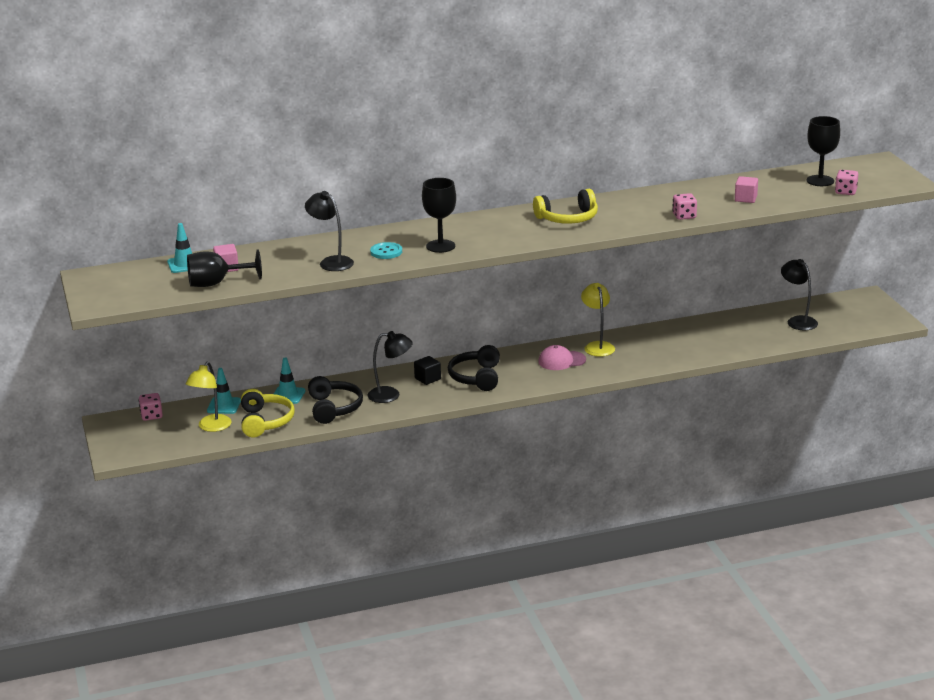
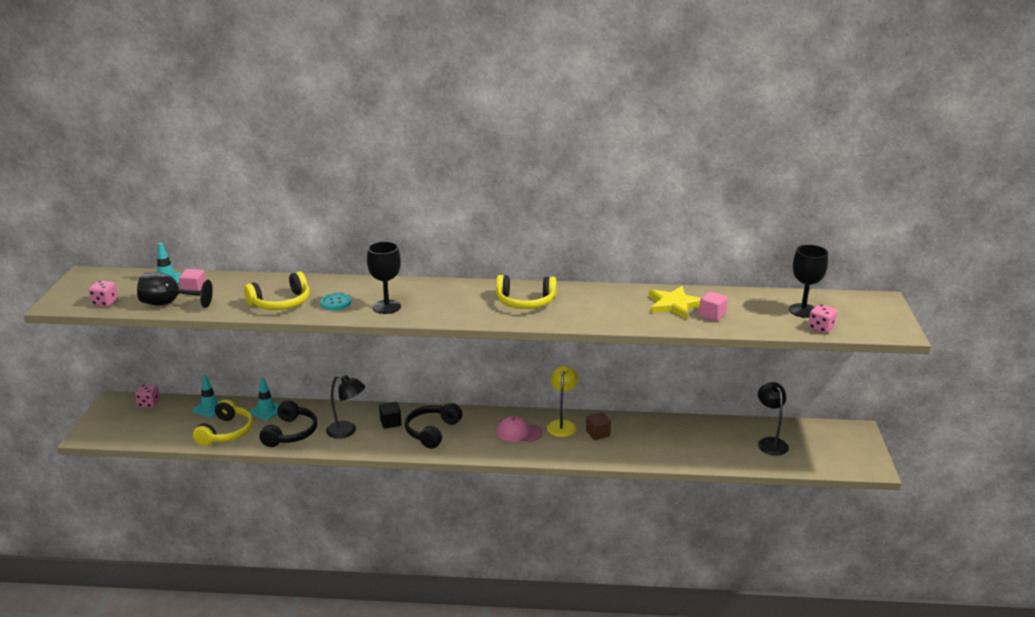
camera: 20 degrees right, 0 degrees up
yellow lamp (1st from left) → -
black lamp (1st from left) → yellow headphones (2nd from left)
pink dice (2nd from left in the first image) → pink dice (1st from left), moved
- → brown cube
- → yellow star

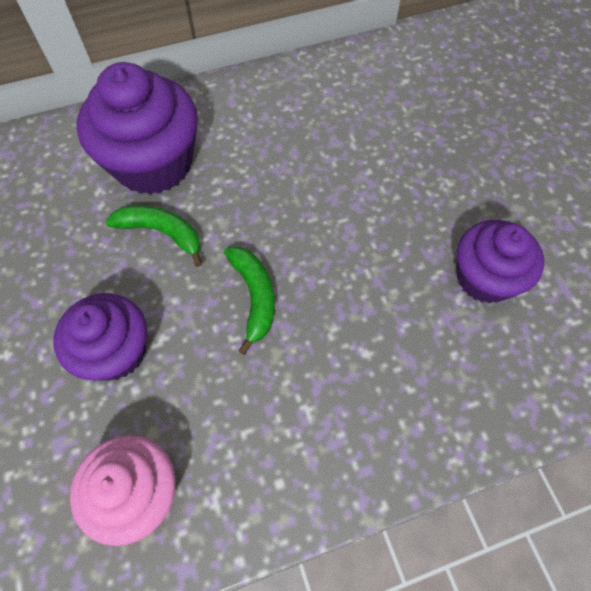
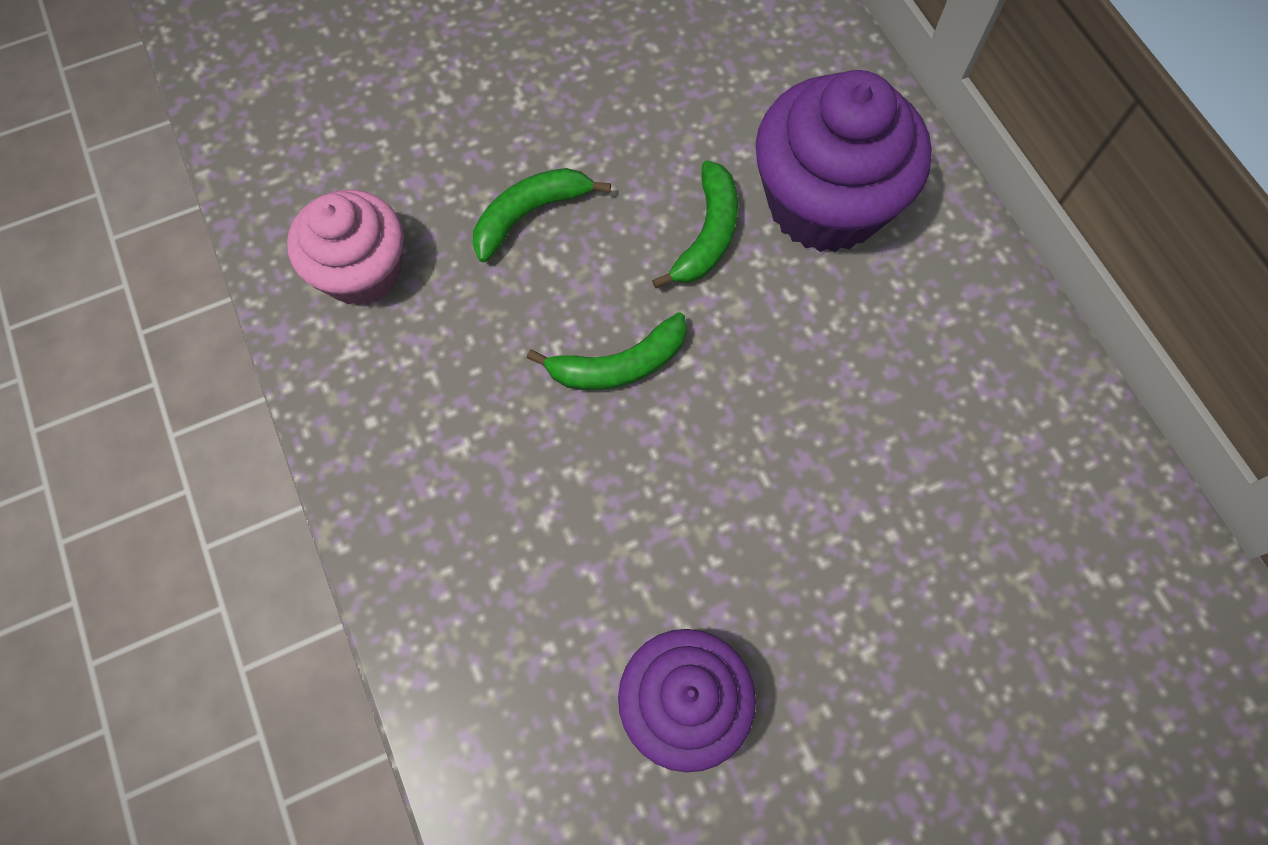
camera: 85 degrees right, 5 degrees up
purple cupcake (1st from left) → green banana (1st from left)

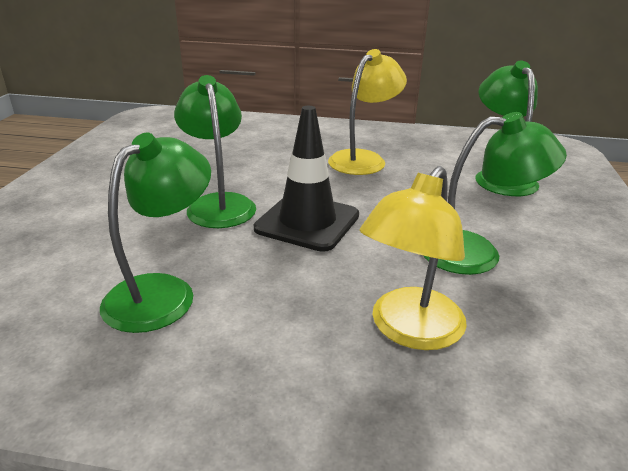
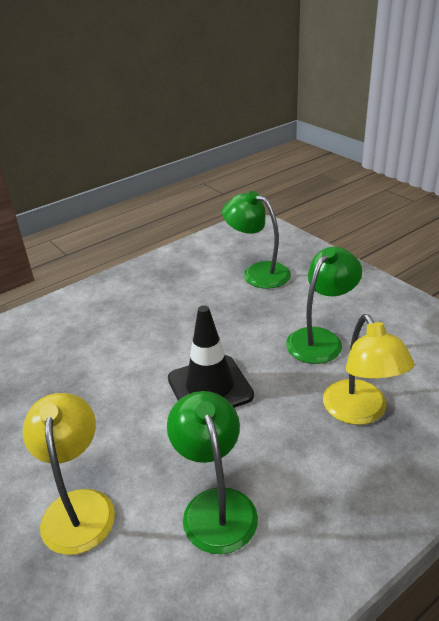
camera: 45 degrees left, 5 degrees up
green lamp (2nd from left) → -
yellow lamp (1st from left), moved

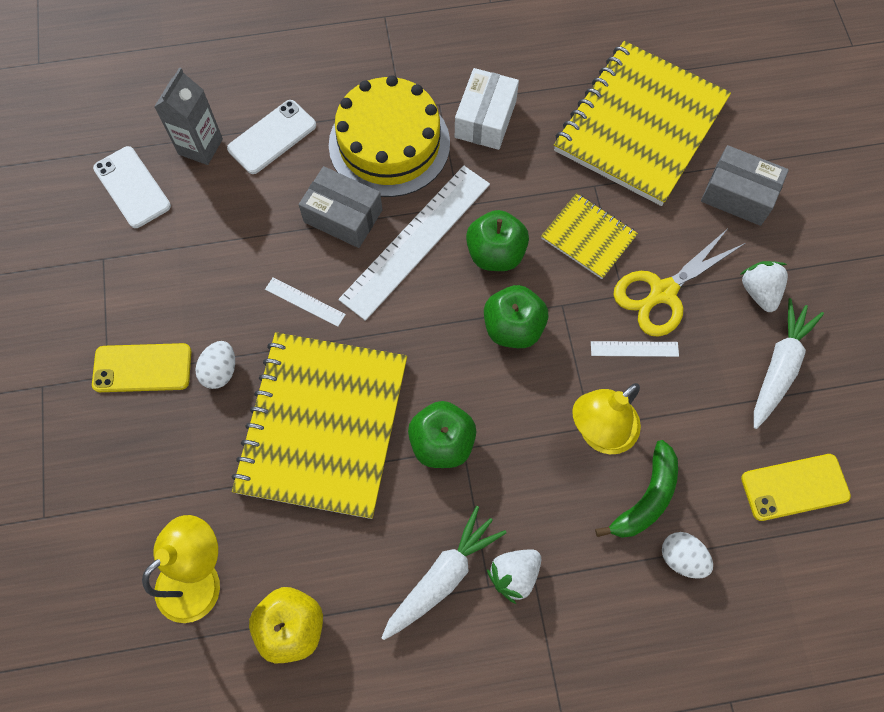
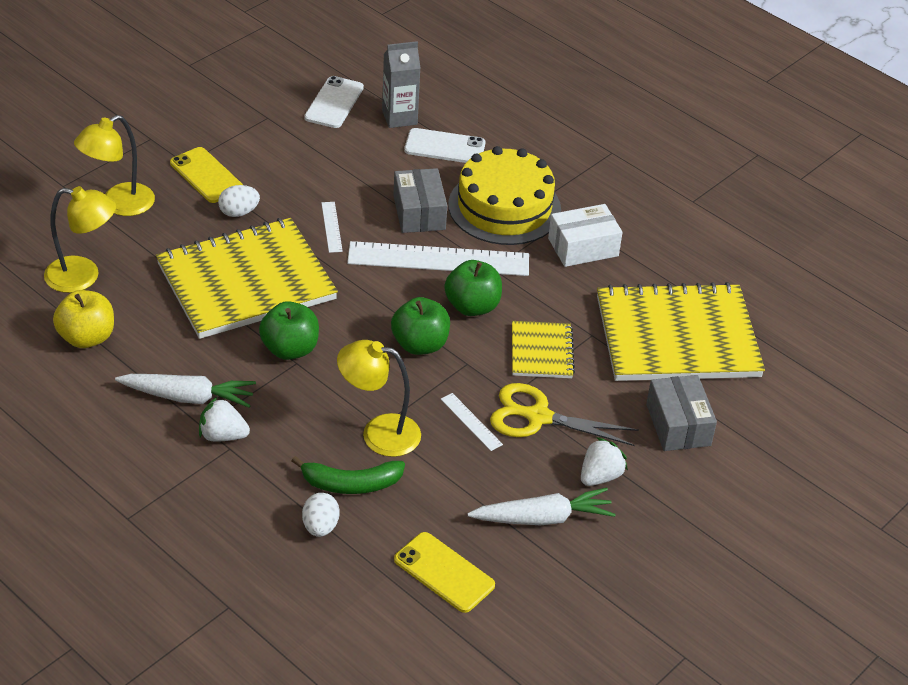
camera: 50 degrees right, 25 degrees down
- → yellow lamp (2nd from left)

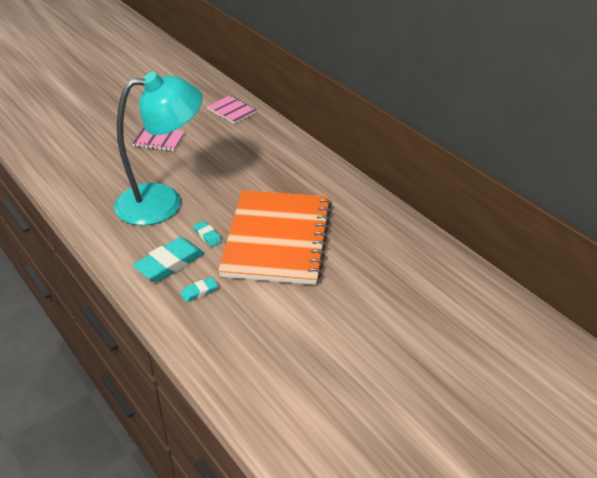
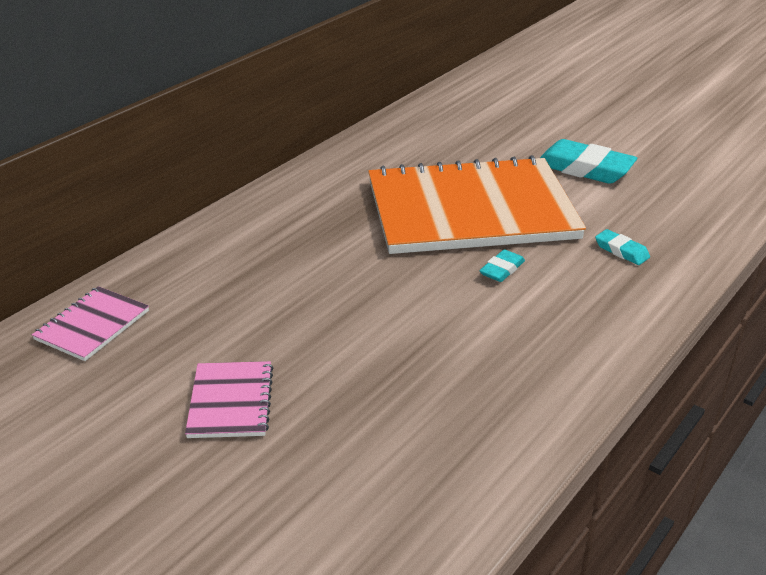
camera: 105 degrees left, 5 degrees down
turquoise lamp → -
turquoise eraser (1st from left in the first image) → turquoise eraser (2nd from left), moved

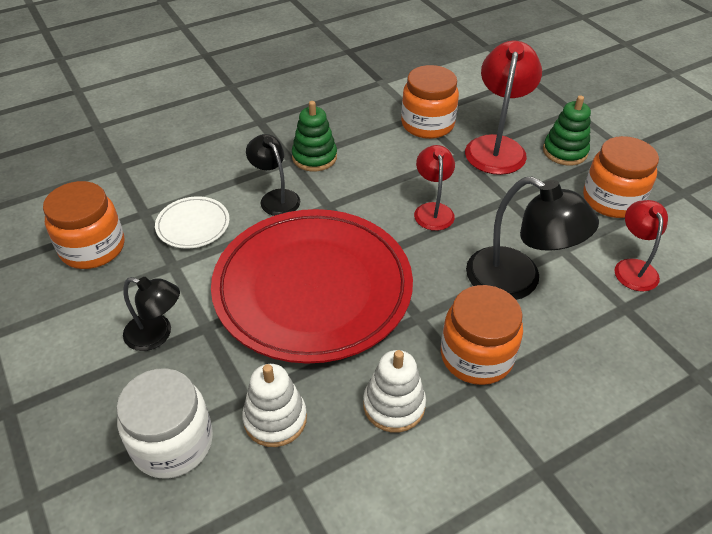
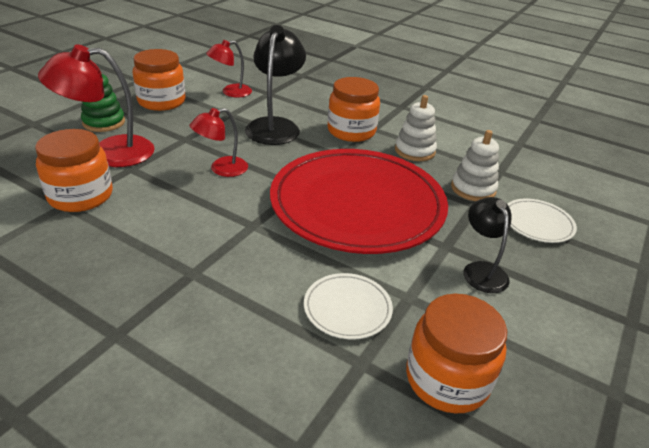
camera: 120 degrees left, 10 degrees down
white jar → white plate (2nd from left)
black lamp (2nd from left) → -
green stacking toy (1st from left) → -

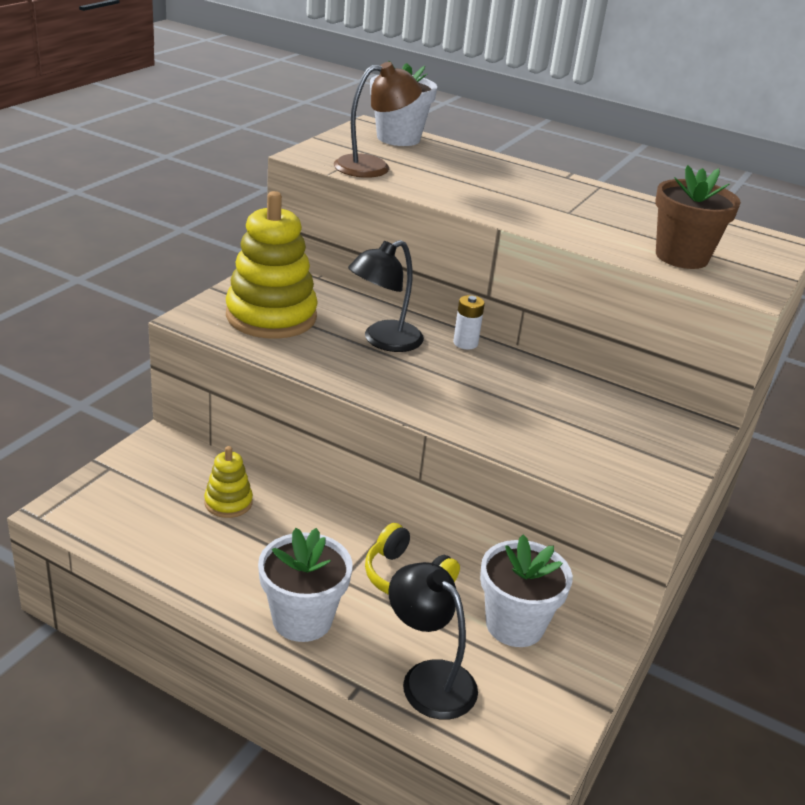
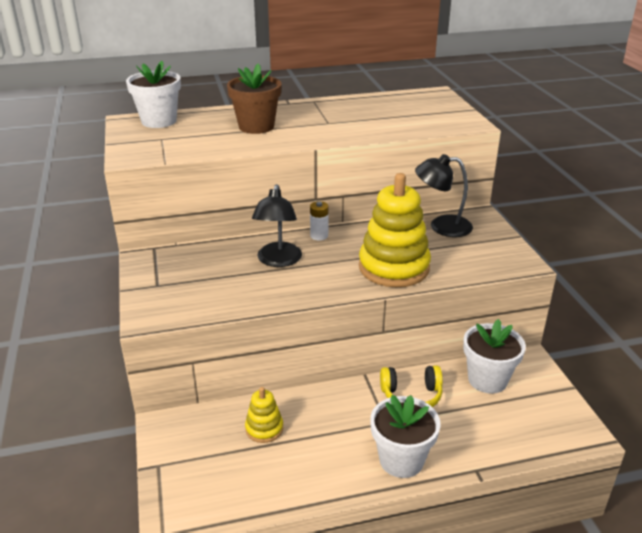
camera: 40 degrees left, 0 degrees up
yellow stacking toy (2nd from left), moved
brown lamp → -
black lamp (2nd from left), moved
brown flower pot, moved

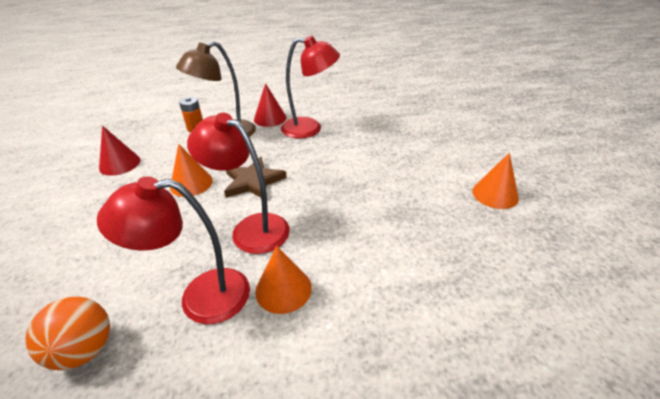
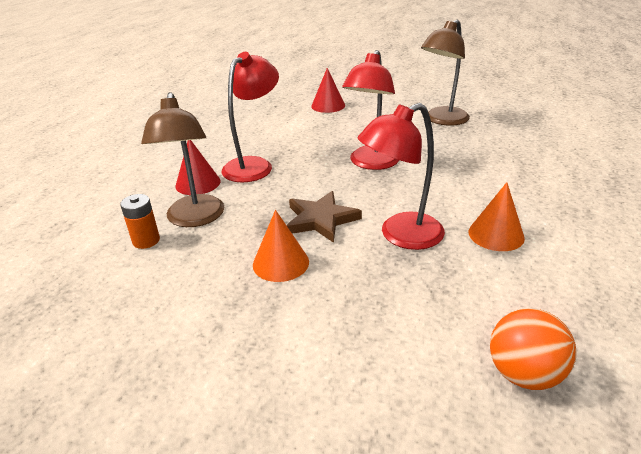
camera: 60 degrees left, 5 degrees down
red lamp (1st from left in the first image) → red lamp (2nd from left), moved
red cone (1st from left in the first image) → red cone (2nd from left), moved
orange cone (3rd from left) → brown lamp (2nd from left)

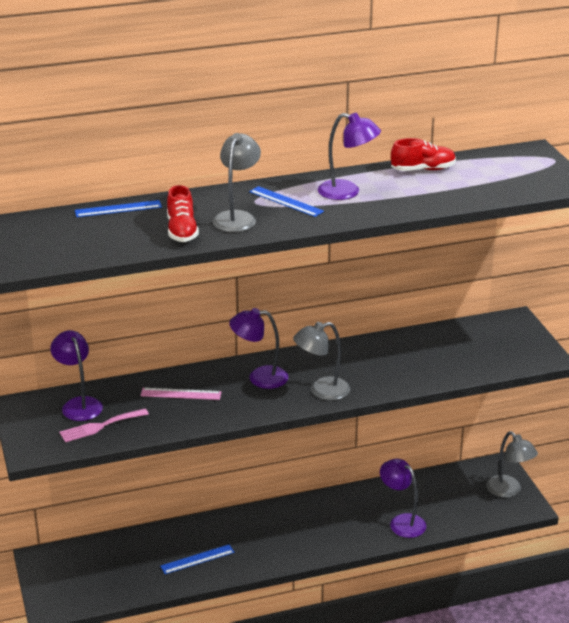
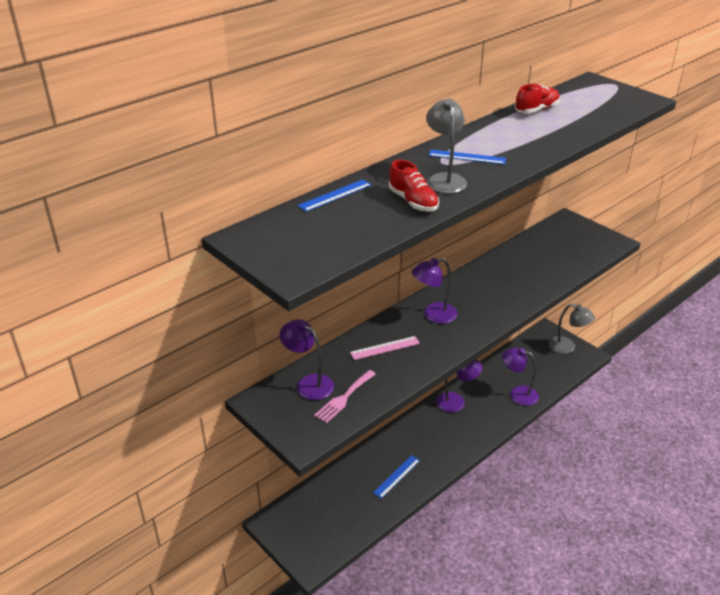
camera: 25 degrees left, 5 degrees up
grey lamp (2nd from left) → -
purple lamp (3rd from left), moved

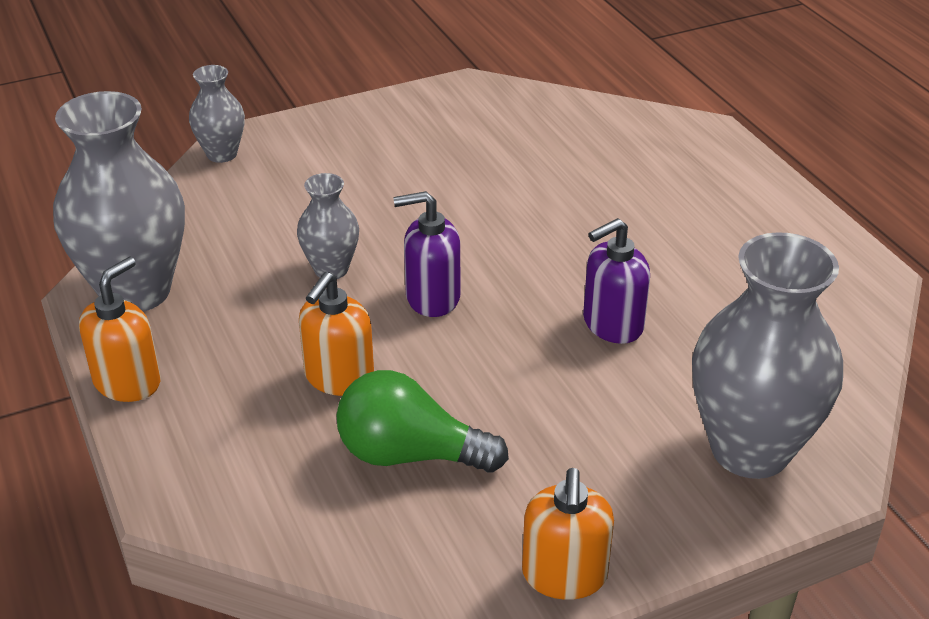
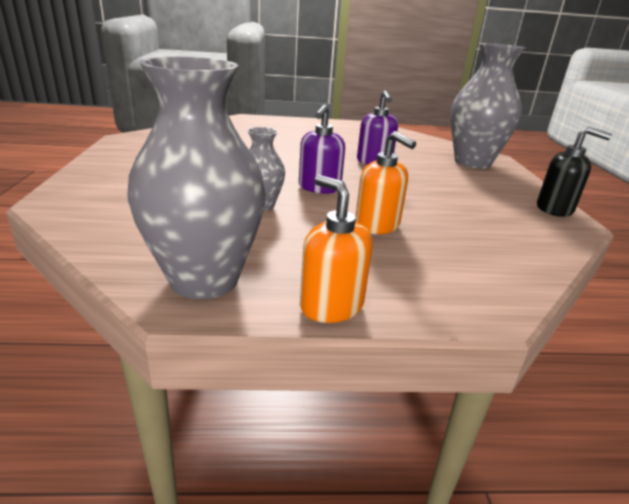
camera: 70 degrees left, 10 degrees down
grey vase (2nd from left) → -
green light bulb → -
orange soap dispenser (3rd from left) → black soap dispenser

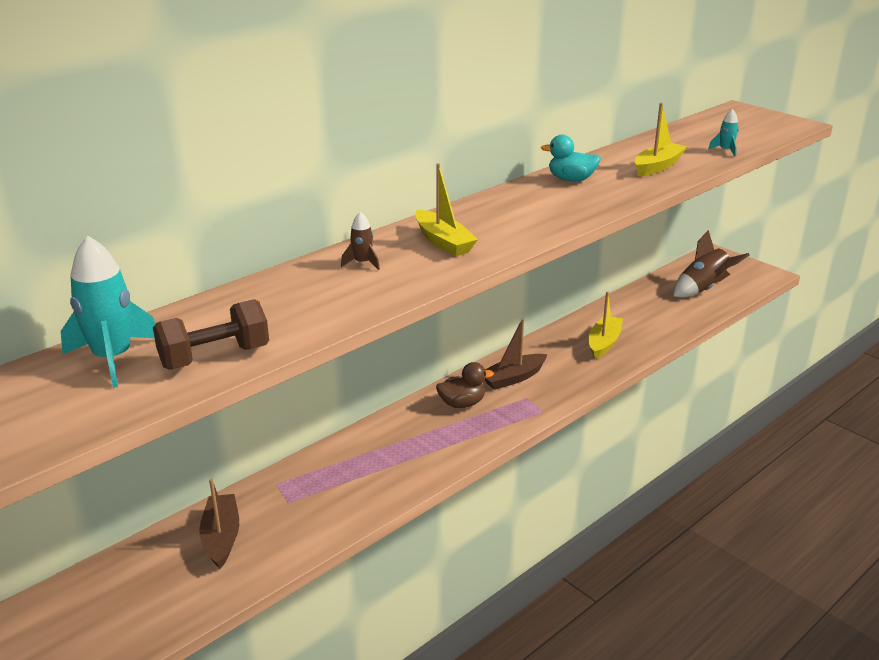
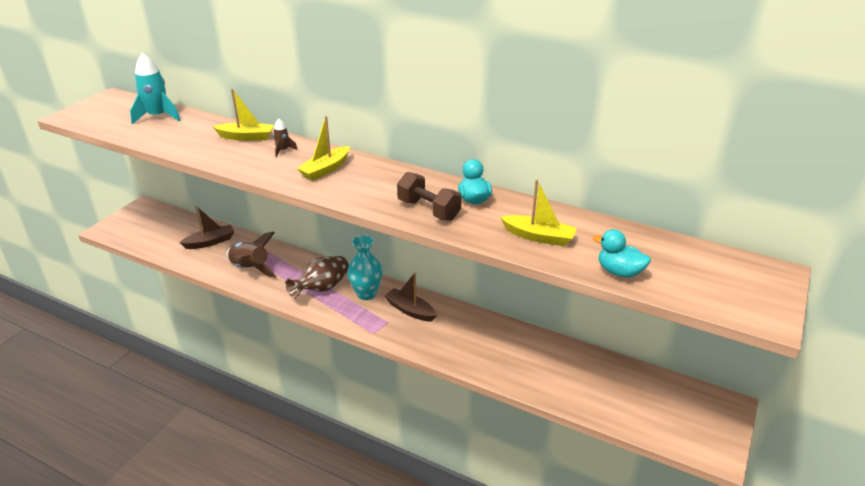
camera: 70 degrees right, 5 degrees up
brown dumbbell, moved
brown duck → turquoise vase
yellow boat (2nd from left in the first image) → yellow boat (1st from left), moved
brown rocket (2nd from left in the first image) → brown rocket (1st from left), moved
turquoise rocket (2nd from left) → turquoise duck (2nd from left)
- → brown vase

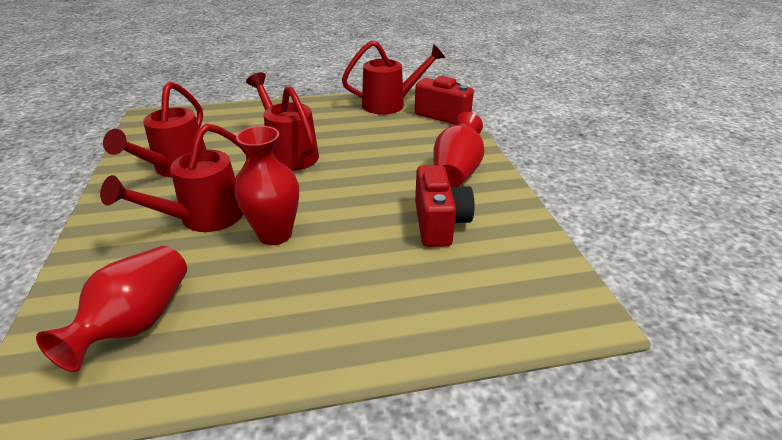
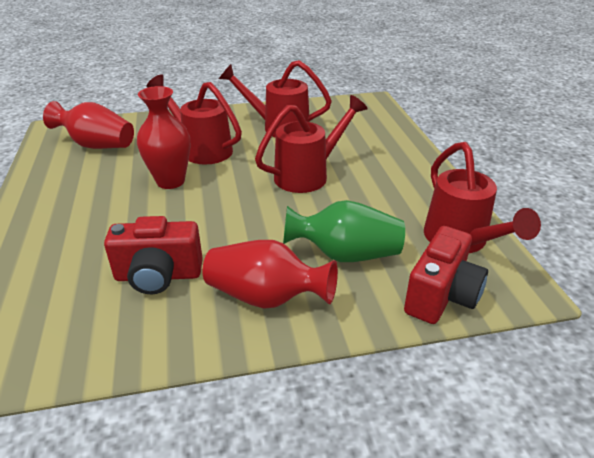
camera: 90 degrees right, 0 degrees up
- → green vase

